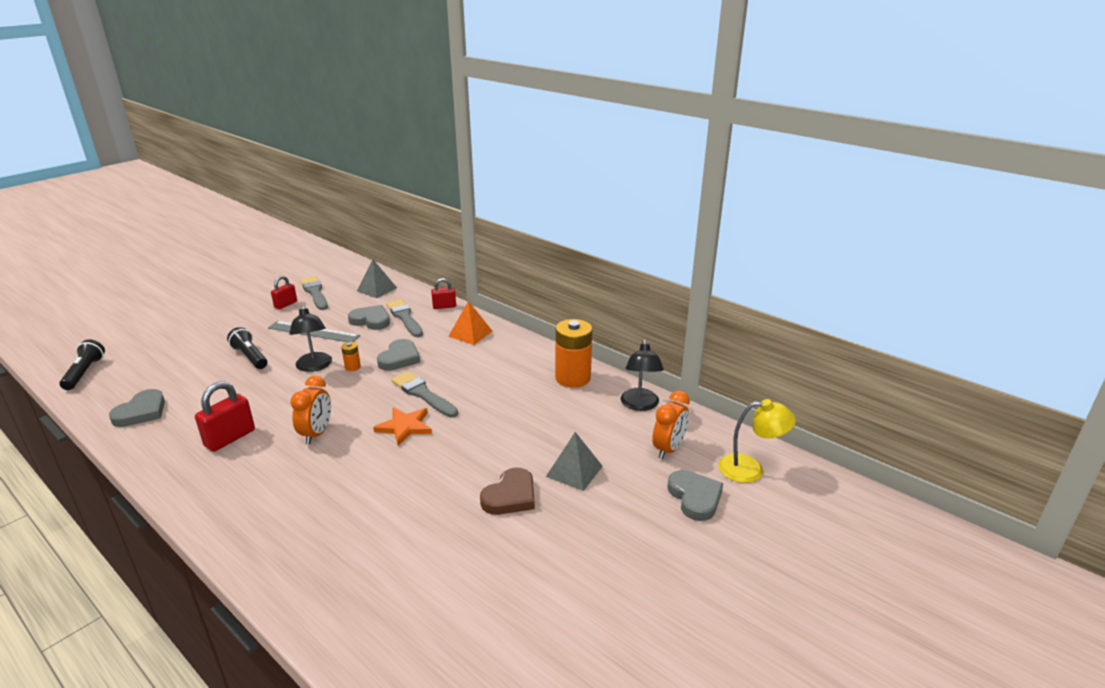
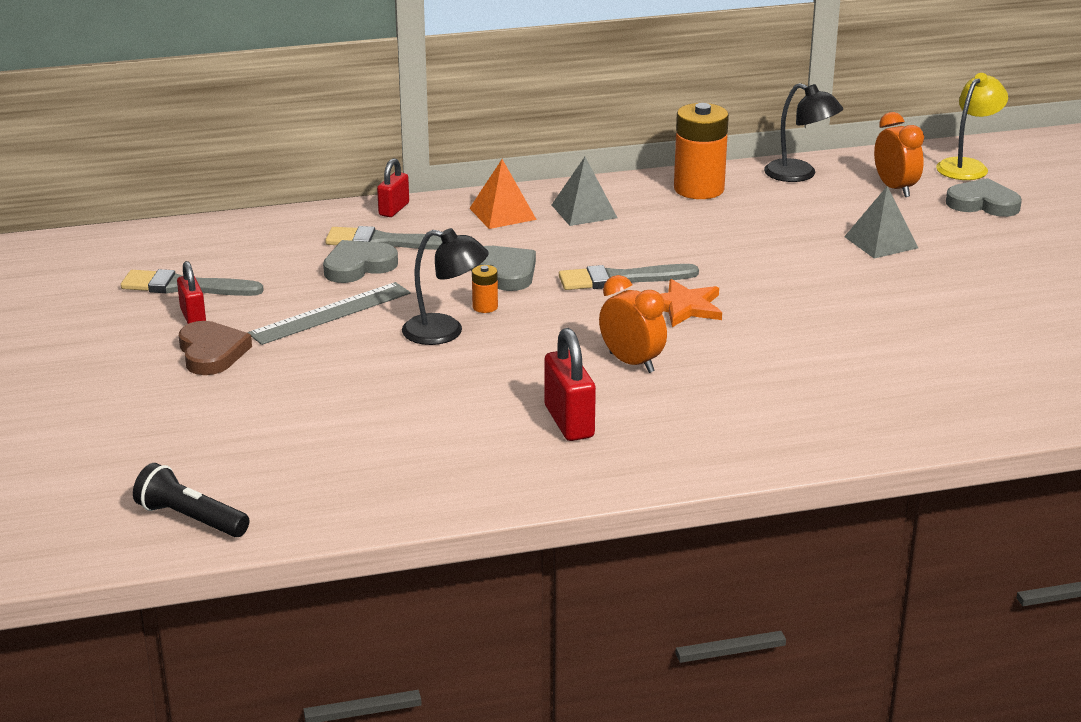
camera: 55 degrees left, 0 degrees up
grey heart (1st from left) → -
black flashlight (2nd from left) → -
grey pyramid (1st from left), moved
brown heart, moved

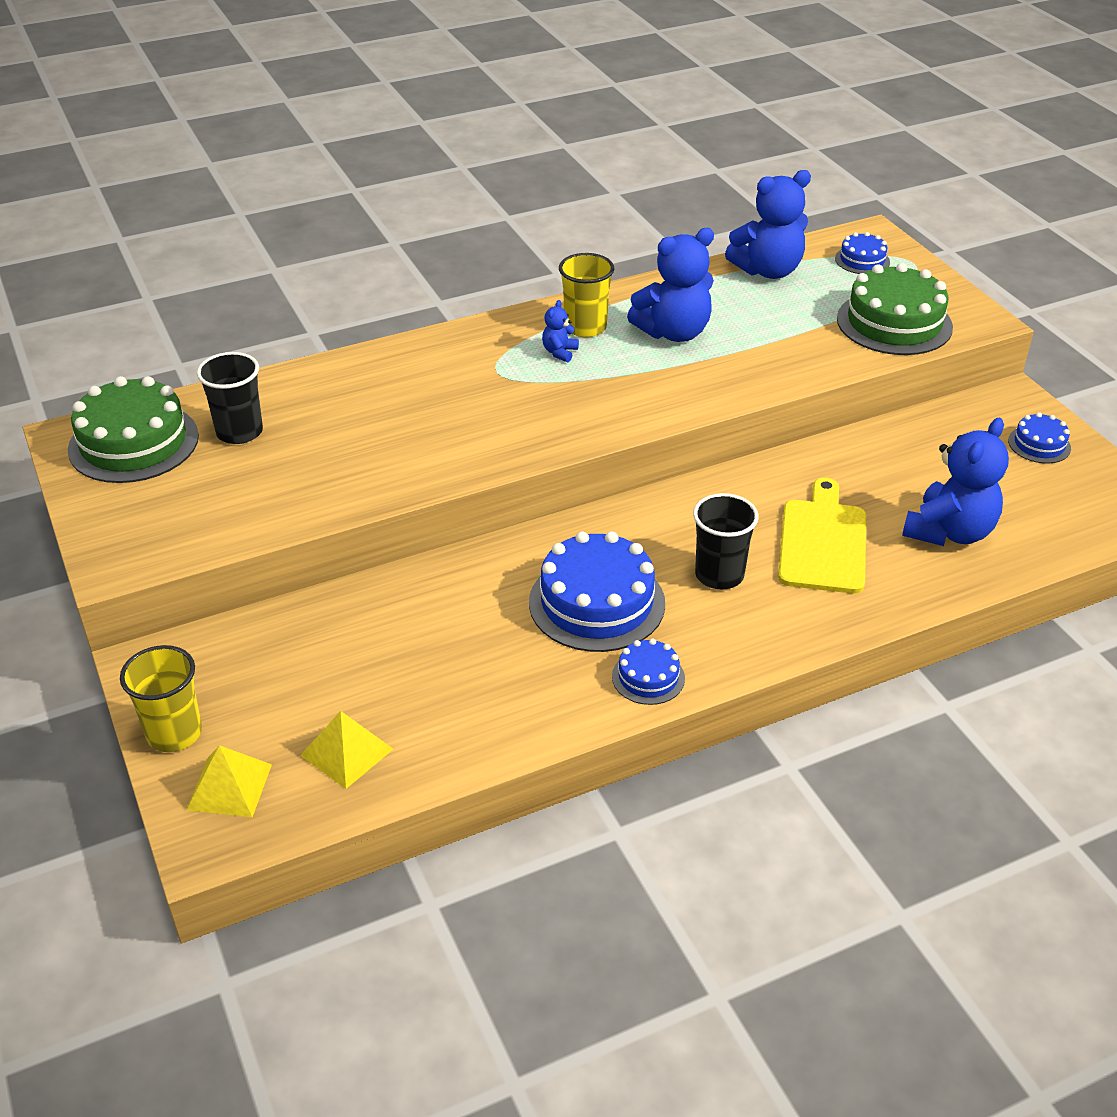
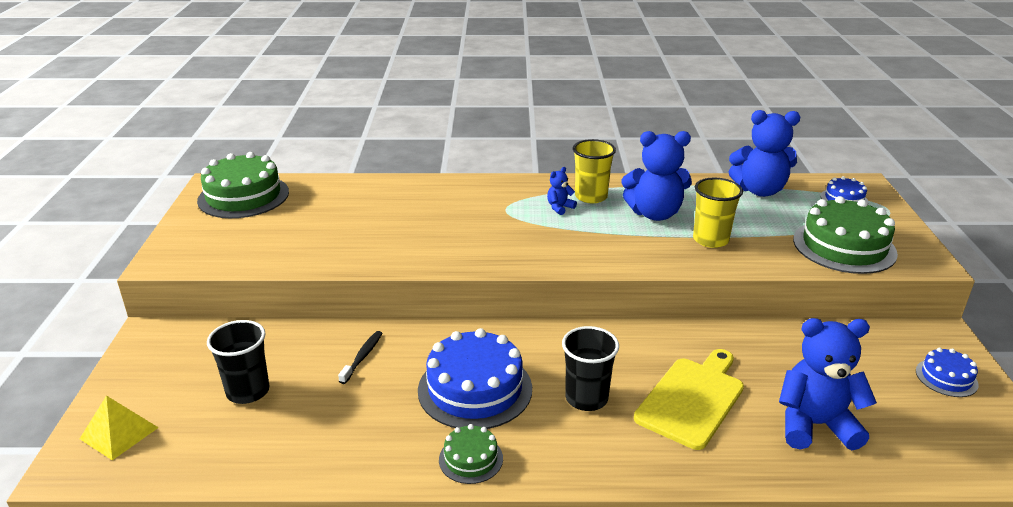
camera: 25 degrees right, 10 degrees down
yellow cup (1st from left in the first image) → yellow cup (2nd from left), moved
black cup (1st from left), moved
yellow pyramid (2nd from left) → -
blue cake (2nd from left) → green cake (2nd from left)
blue teddy bear (4th from left), 150 degrees counterclockwise
- → black toothbrush

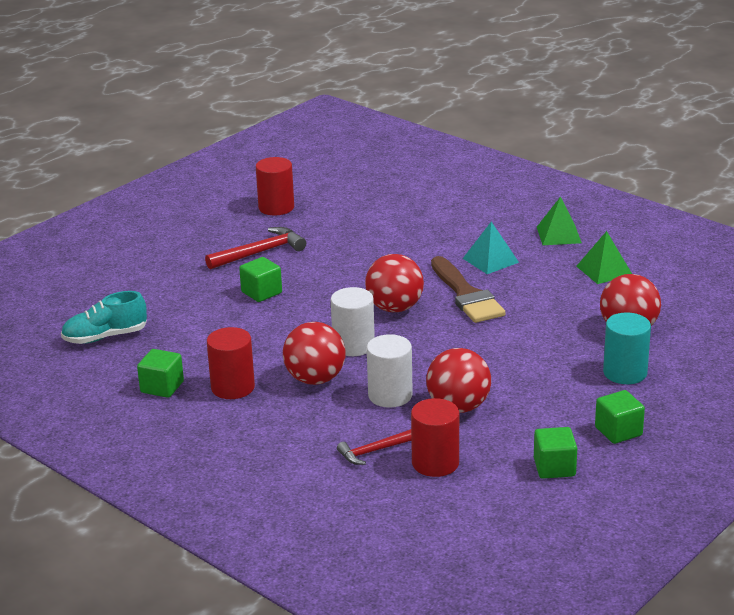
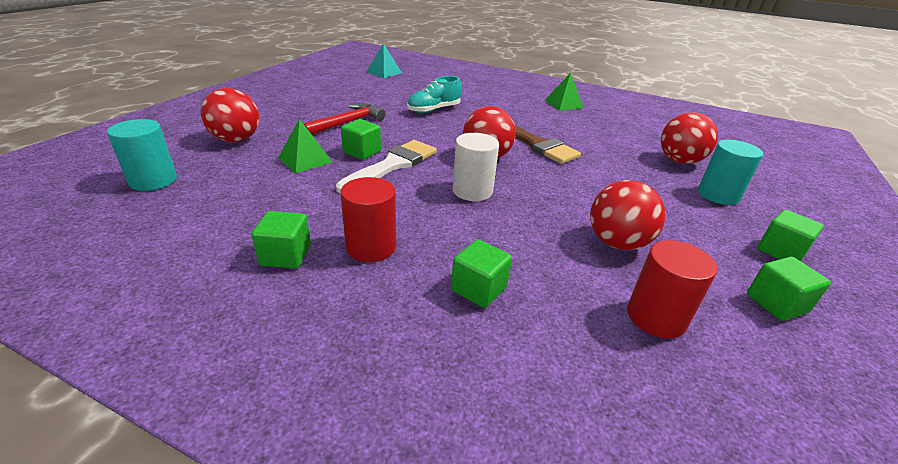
camera: 20 degrees left, 5 degrees up
turquoise shoe, moved
red cylinder (2nd from left) → -
red ball (1st from left), moved
red hammer (2nd from left) → -
white cylinder (2nd from left) → -
turquoise pyramid, moved
green pyramid (2nd from left in the first image) → green pyramid (1st from left), moved
- → turquoise cylinder (1st from left)
- → white brush
- → green cube (3rd from left)

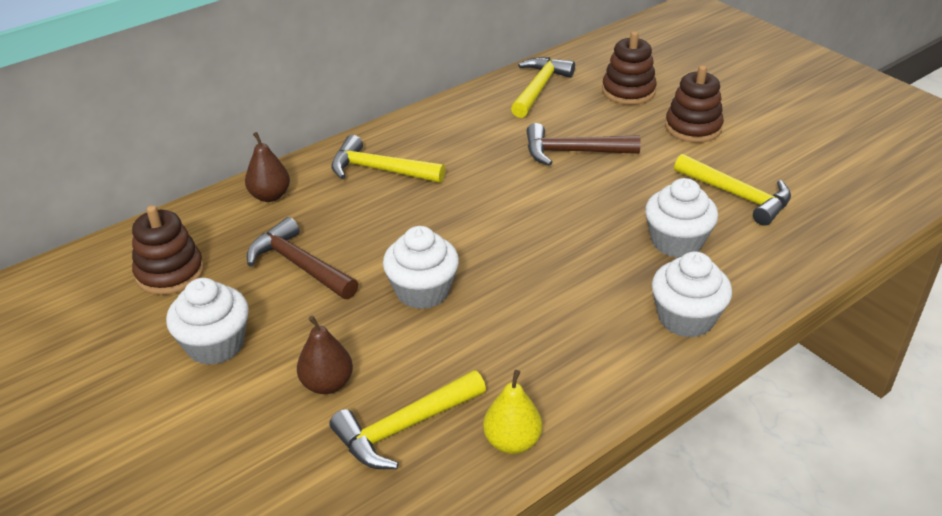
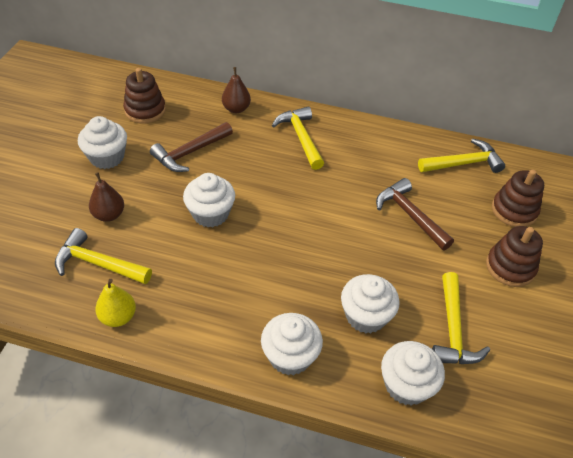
camera: 50 degrees right, 10 degrees up
brown hammer (1st from left), 135 degrees counterclockwise
- → white cupcake (5th from left)

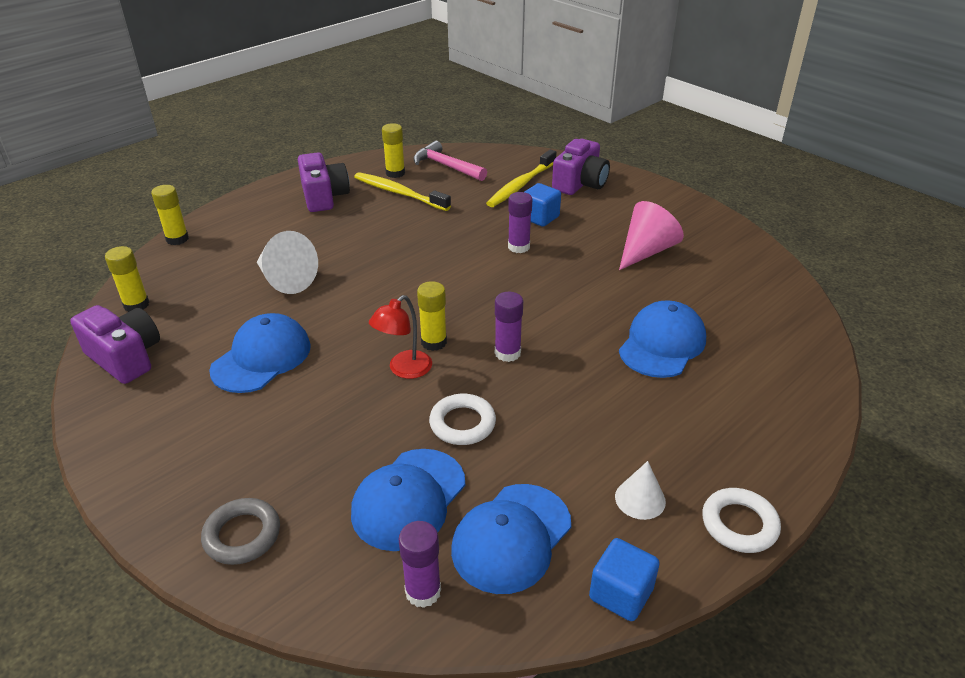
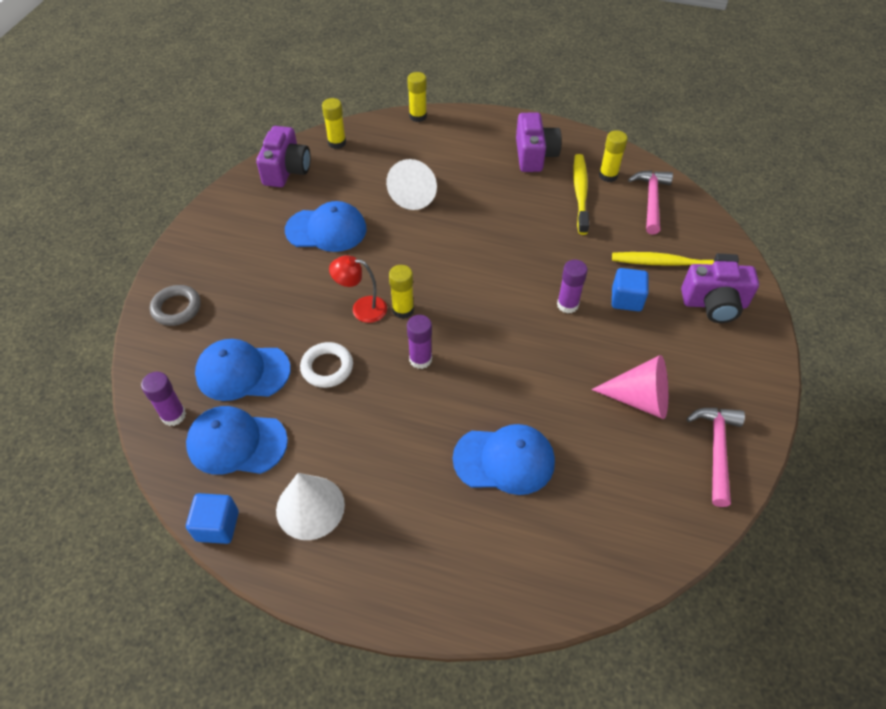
camera: 60 degrees right, 15 degrees up
purple camera (2nd from left), 45 degrees counterclockwise
white cone (2nd from left in the first image) → white cone (1st from left), x1.67
white ring (2nd from left) → -
- → pink hammer (2nd from left)

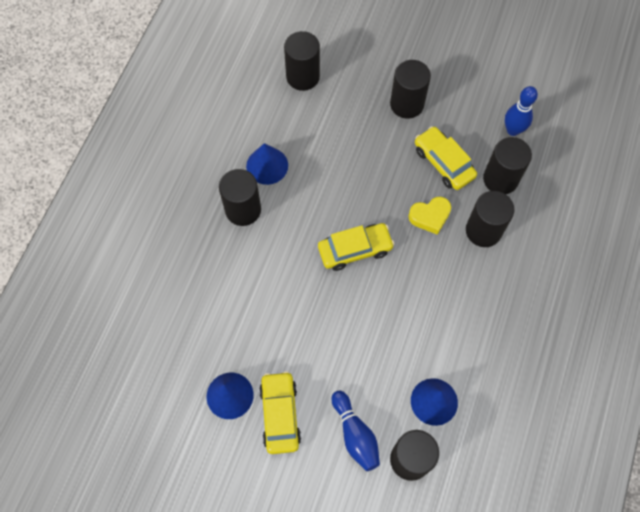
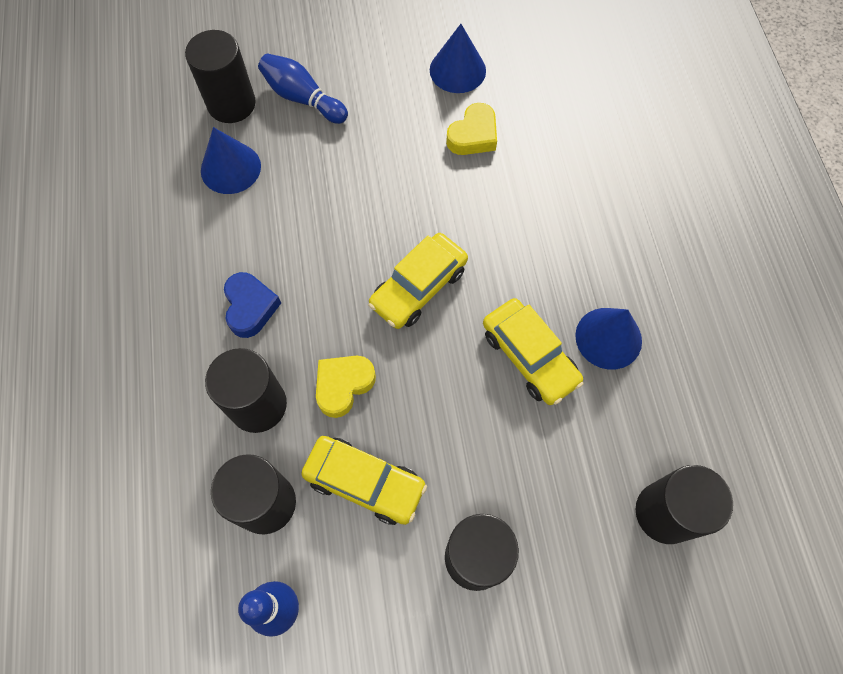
camera: 150 degrees right, 0 degrees up
black cylinder (1st from left) → -
yellow car (1st from left in the first image) → yellow car (3rd from left), moved
- → blue heart
- → yellow heart (2nd from left)

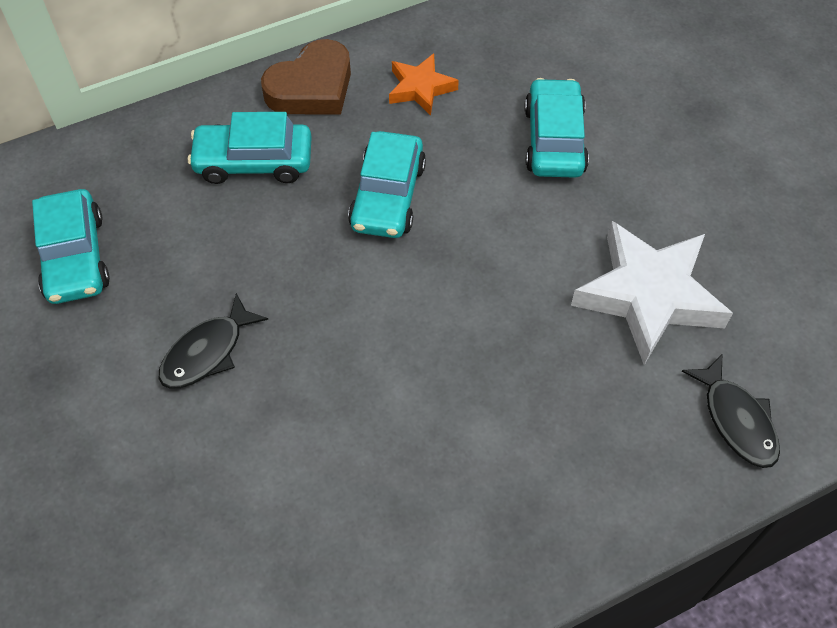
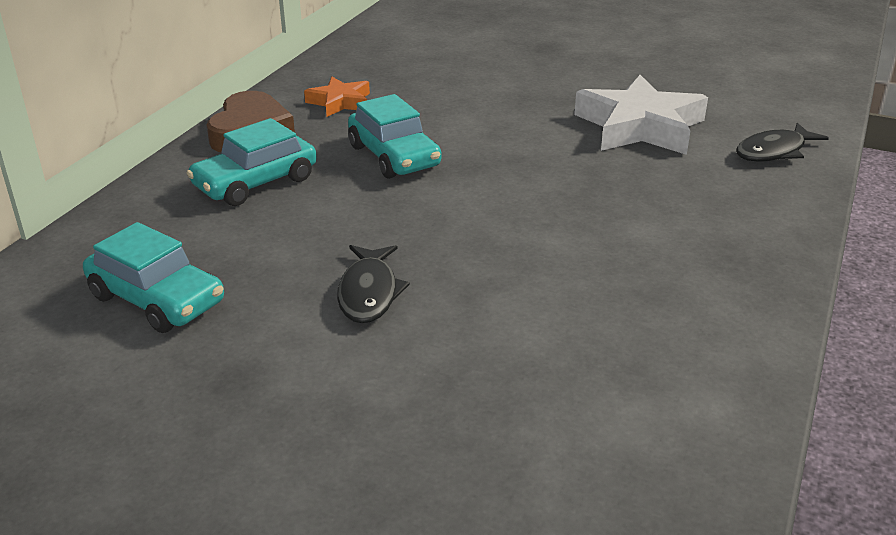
camera: 40 degrees left, 25 degrees down
turquoise car (4th from left) → -
black fish (2nd from left), 120 degrees clockwise

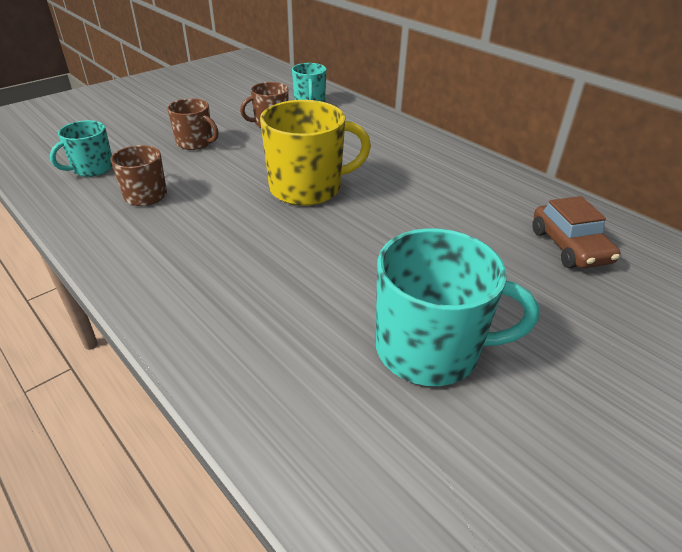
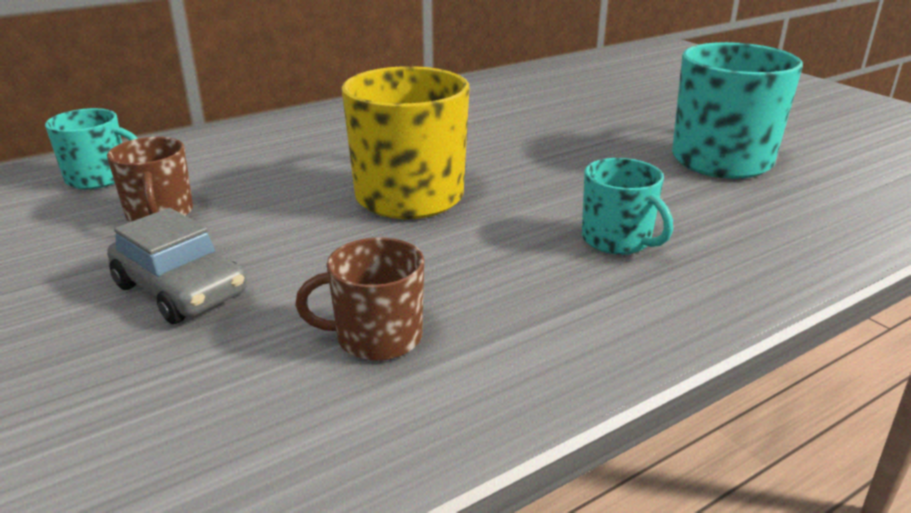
camera: 80 degrees left, 10 degrees down
turquoise mug (1st from left in the first image) → turquoise mug (2nd from left), moved
brown mug (2nd from left) → grey car
brown car → -

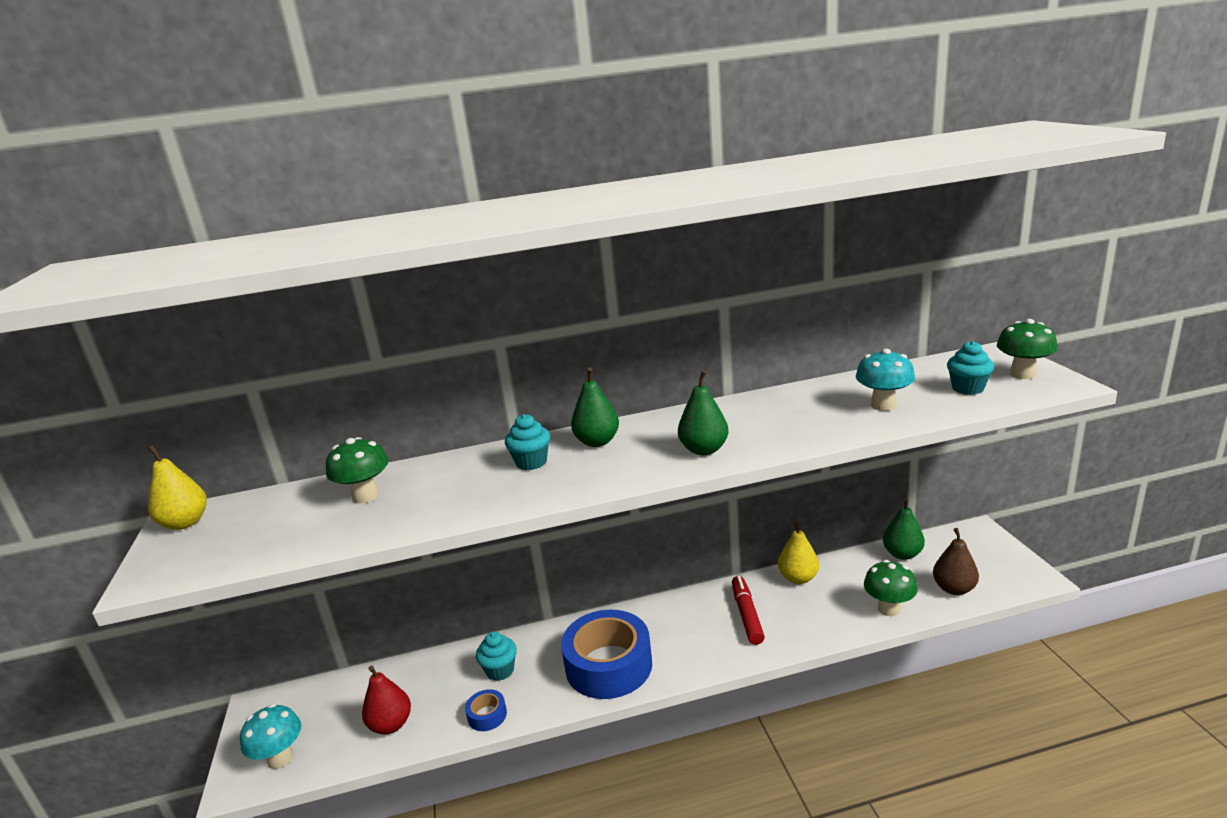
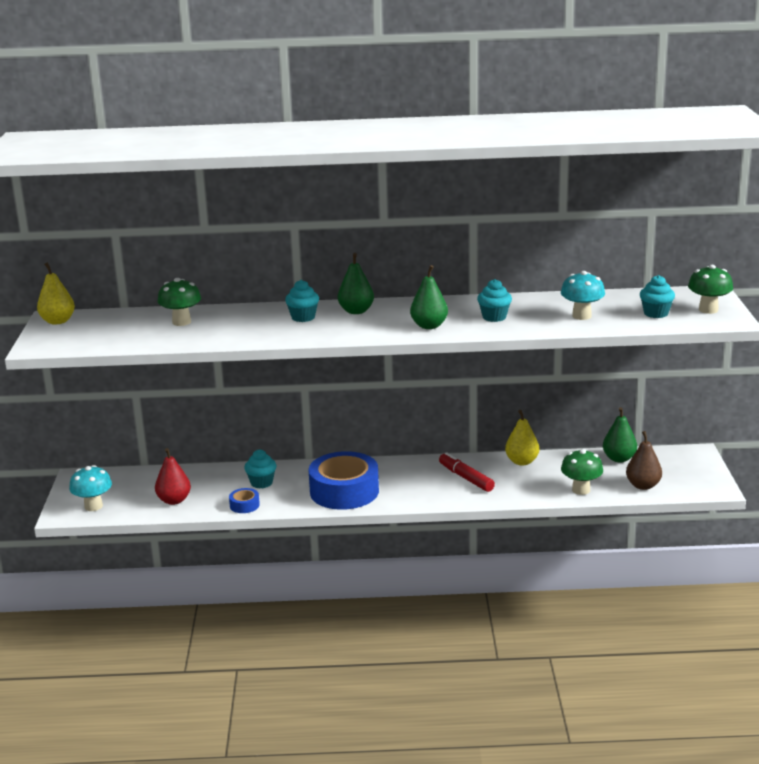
camera: 10 degrees right, 0 degrees up
red marker, 45 degrees counterclockwise
- → turquoise cupcake (3rd from left)

